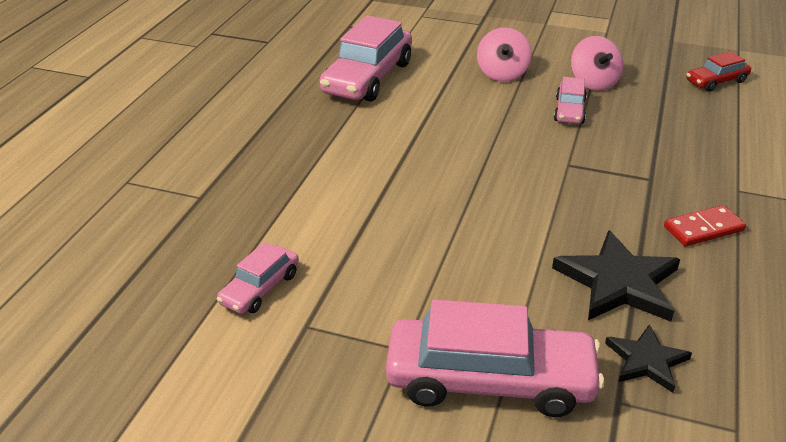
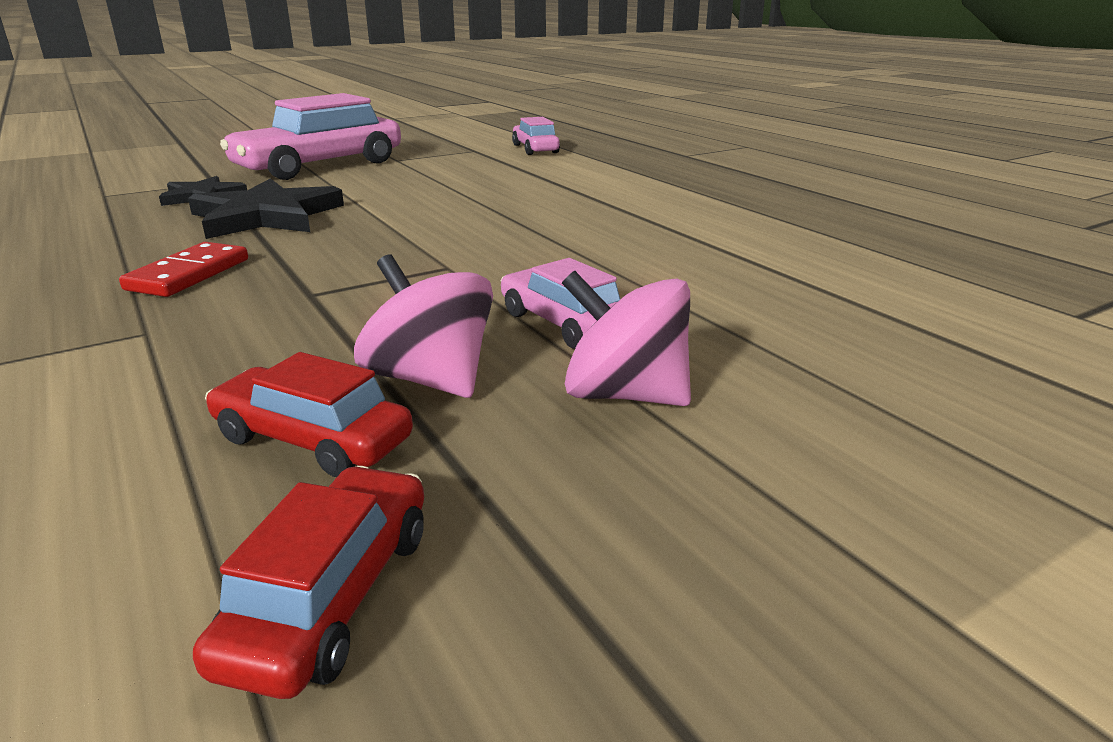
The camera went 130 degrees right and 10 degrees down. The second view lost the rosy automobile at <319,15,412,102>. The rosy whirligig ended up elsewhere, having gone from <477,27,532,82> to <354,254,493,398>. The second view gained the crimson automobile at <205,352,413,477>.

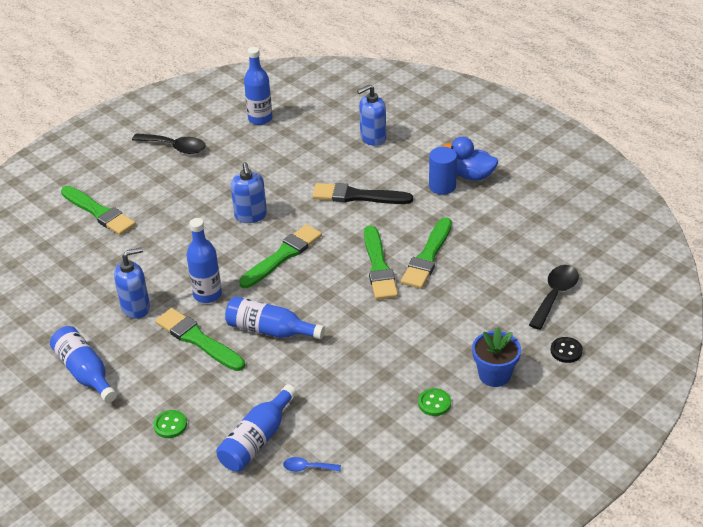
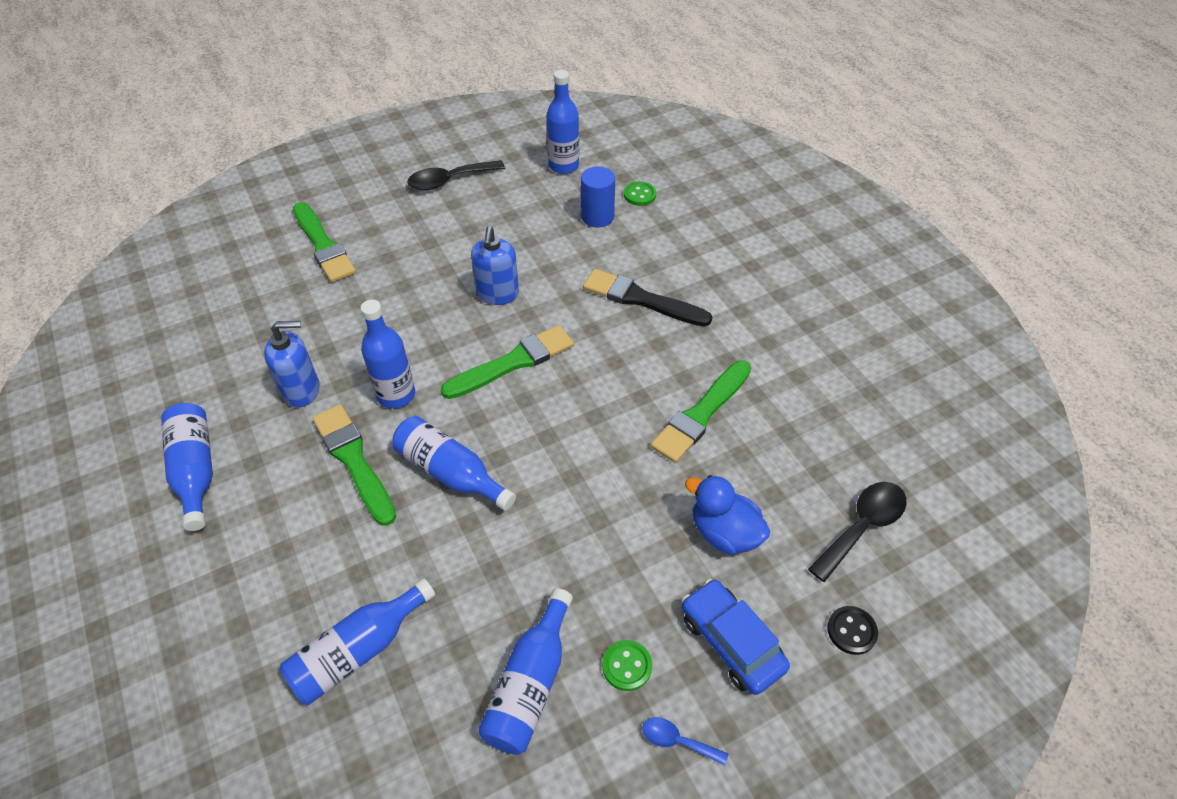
The camera went 15 degrees right and 10 degrees up. The black tablespoon at <132,133,206,154> ended up facing another way, 120 degrees clockwise from before. The leaf-green button ended up elsewhere, having gone from <153,410,187,438> to <624,181,656,206>. The royal blue tablespoon ended up elsewhere, having gone from <283,457,341,472> to <642,717,728,766>. The second view lost the royal blue pump bottle at <357,84,386,146>. The second view lost the leaf-green paint brush at <364,226,398,300>. The royal blue solid cylinder ended up elsewhere, having gone from <429,147,457,195> to <581,166,615,227>. The royal blue toy duck ended up elsewhere, having gone from <443,137,498,180> to <685,475,770,555>. Where the royal blue potted plant stood at <472,327,521,387>, the royal blue automobile came to stand at <682,579,790,695>. The second view gained the royal blue bottle at <478,588,573,755>.

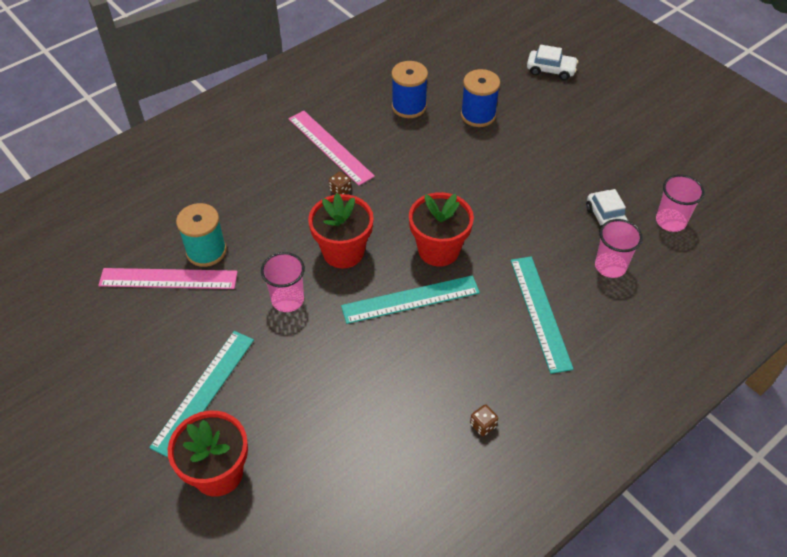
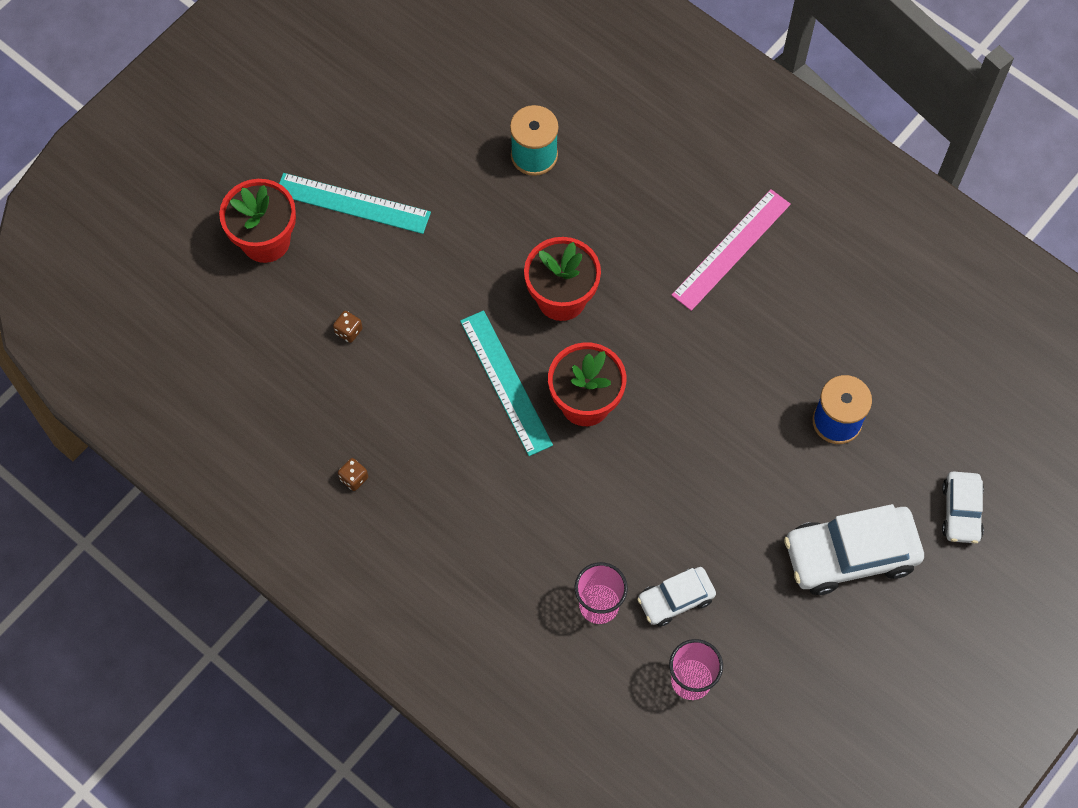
The camera went 80 degrees right and 15 degrees up. The second view lost the rosy straightedge at <98,268,238,289>. The second view lost the rosy cup at <261,252,305,312>. The dark brown game die ended up elsewhere, having gone from <329,172,351,194> to <333,311,363,343>. The second view lost the royal blue reel of thread at <392,61,428,118>. The second view lost the turquoise straightedge at <511,256,573,374>. The second view gained the white automobile at <784,504,924,595>.

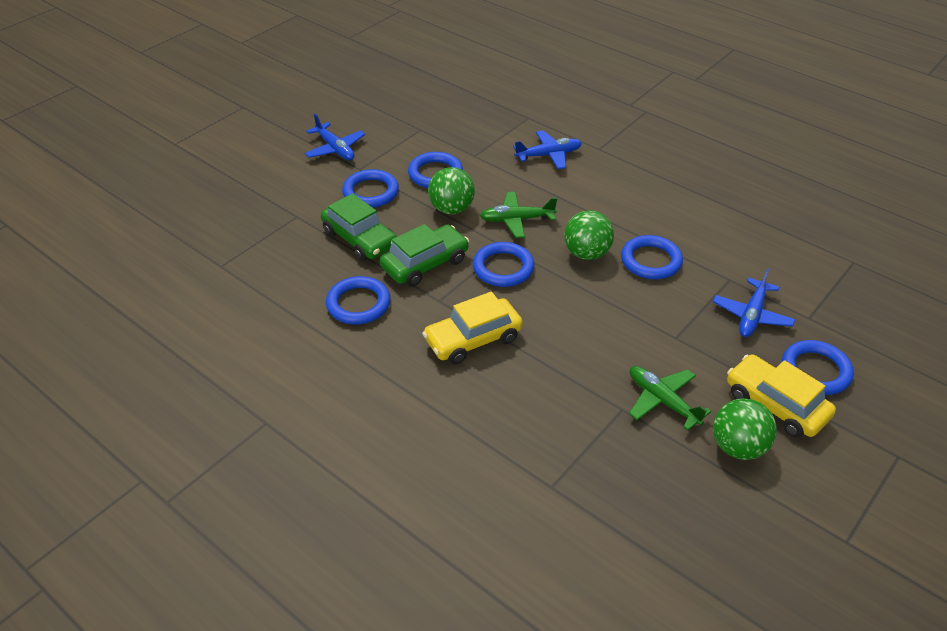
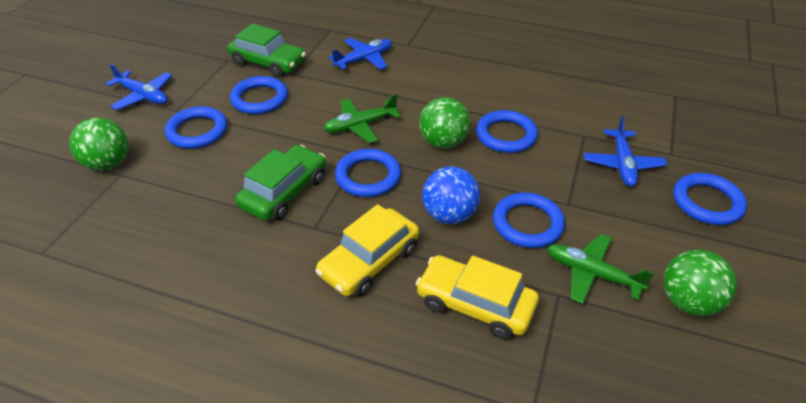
The camera went 20 degrees left and 0 degrees up. The leaf-green automobile ended up elsewhere, having gone from <321,193,397,261> to <228,23,306,78>. The royal blue ring ended up elsewhere, having gone from <326,276,391,324> to <493,193,565,248>. The leaf-green ball ended up elsewhere, having gone from <428,167,475,214> to <69,117,129,171>. The bright yellow automobile ended up elsewhere, having gone from <727,354,836,438> to <416,255,539,339>. The second view gained the royal blue ball at <422,166,480,224>.

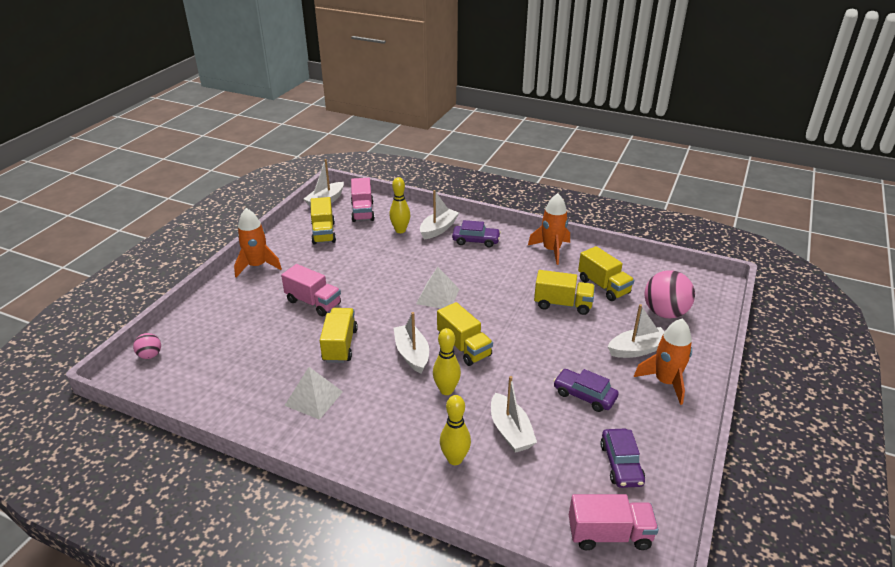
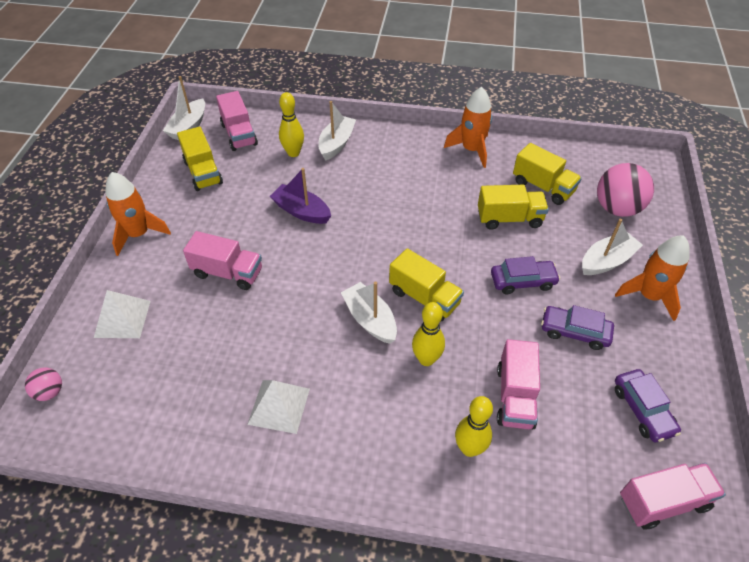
The camera went 15 degrees left and 15 degrees up. The second view lost the bright yellow toy truck at <320,308,358,363>. The white solid pyramid ended up elsewhere, having gone from <416,267,459,308> to <94,290,151,338>. The purple automobile ended up elsewhere, having gone from <452,220,501,247> to <491,256,560,294>. Where the white toy boat stood at <491,376,537,453>, the rosy toy truck came to stand at <497,339,540,429>. The second view gained the purple toy boat at <270,168,331,224>.

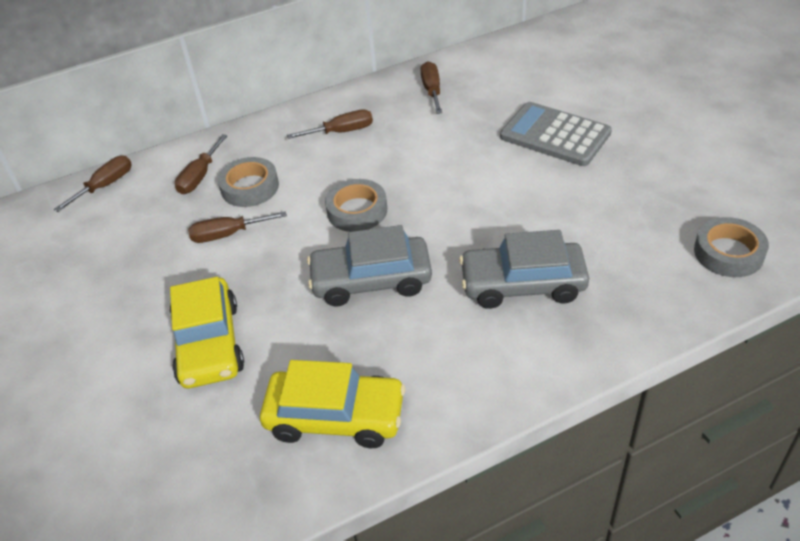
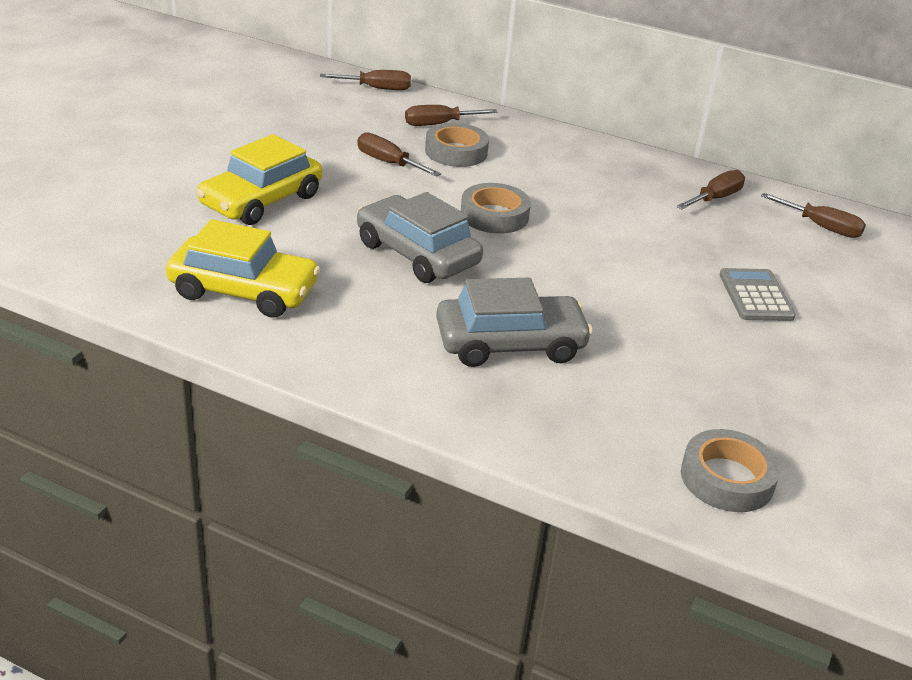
The camera went 45 degrees right and 10 degrees down. The bright yellow automobile at <260,360,406,448> ended up facing another way, 45 degrees counterclockwise from before. The dark brown flat screwdriver ended up elsewhere, having gone from <287,109,373,139> to <761,193,866,238>. The ash-grey automobile at <459,230,589,309> ended up facing another way, 120 degrees clockwise from before. The size of the ash-grey adding machine at <500,102,612,166> changed by a factor of 0.66.

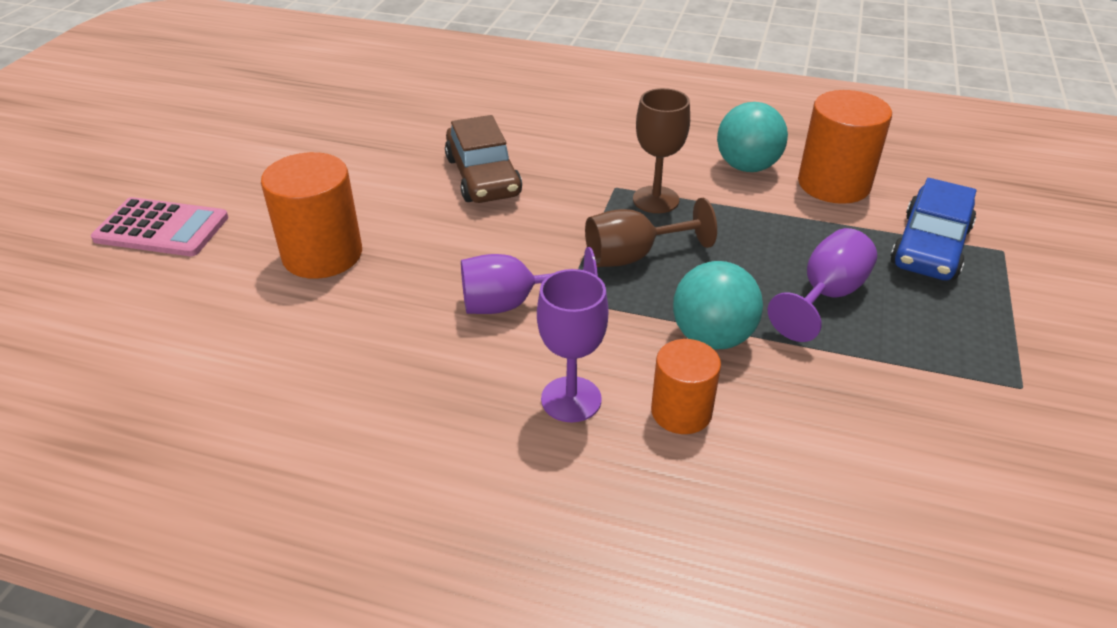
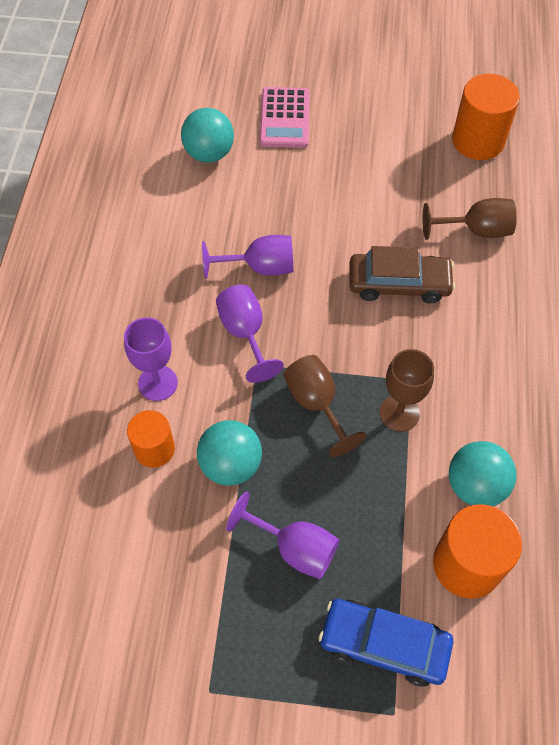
The camera went 80 degrees right and 20 degrees up. The orange solid cylinder ended up elsewhere, having gone from <261,152,362,279> to <452,74,520,160>. The dark brown automobile at <445,115,522,203> ended up facing another way, 150 degrees counterclockwise from before. The second view gained the turquoise ball at <181,108,234,163>. The second view gained the purple wine glass at <202,235,293,279>. The second view gained the dark brown wine glass at <422,198,517,240>.

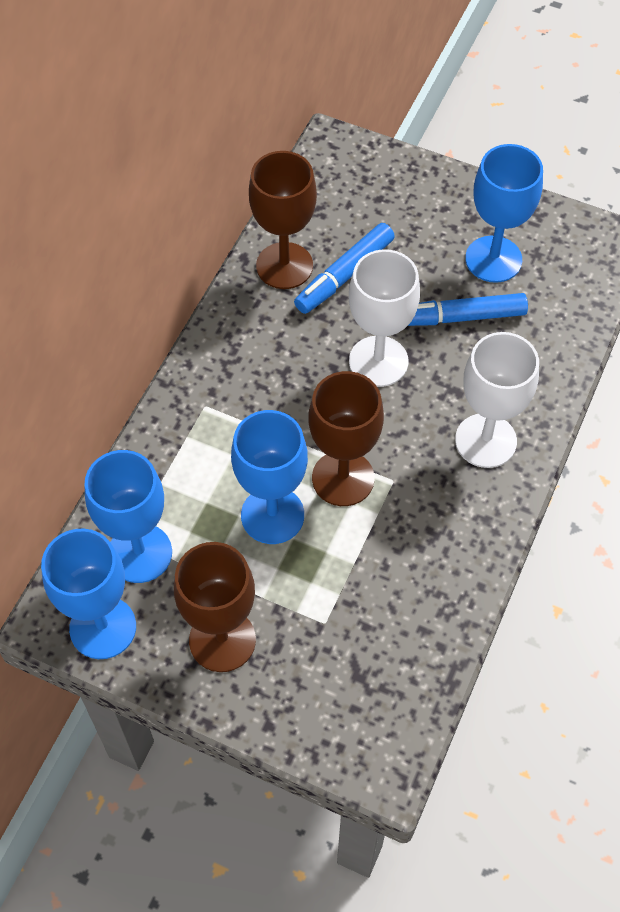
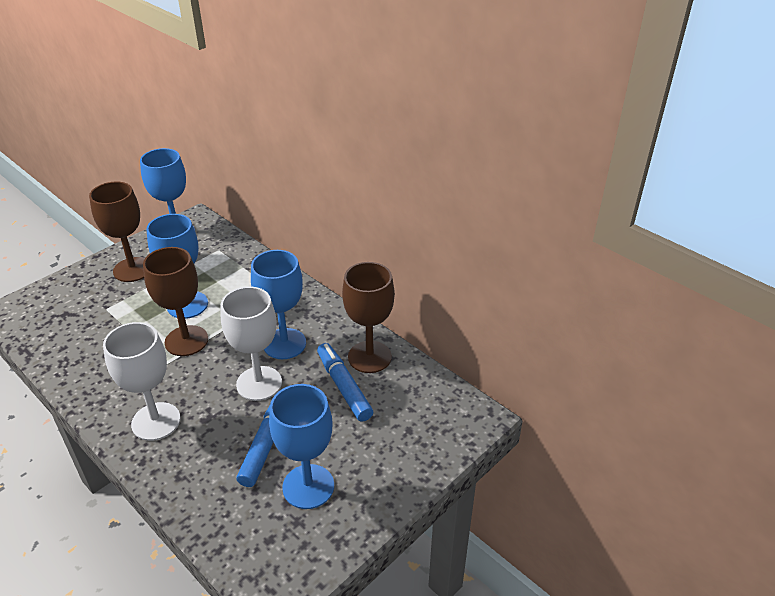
The camera went 110 degrees right and 20 degrees down. The royal blue wine glass ended up elsewhere, having gone from <84,450,172,583> to <251,250,306,359>.

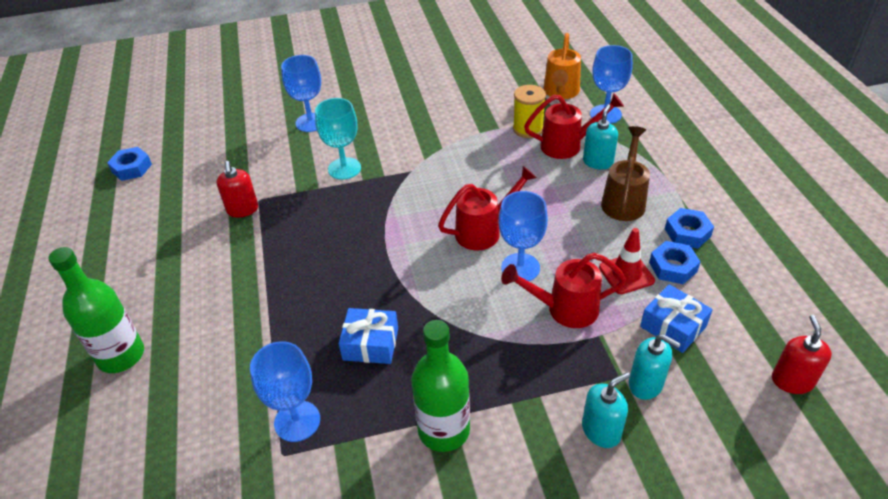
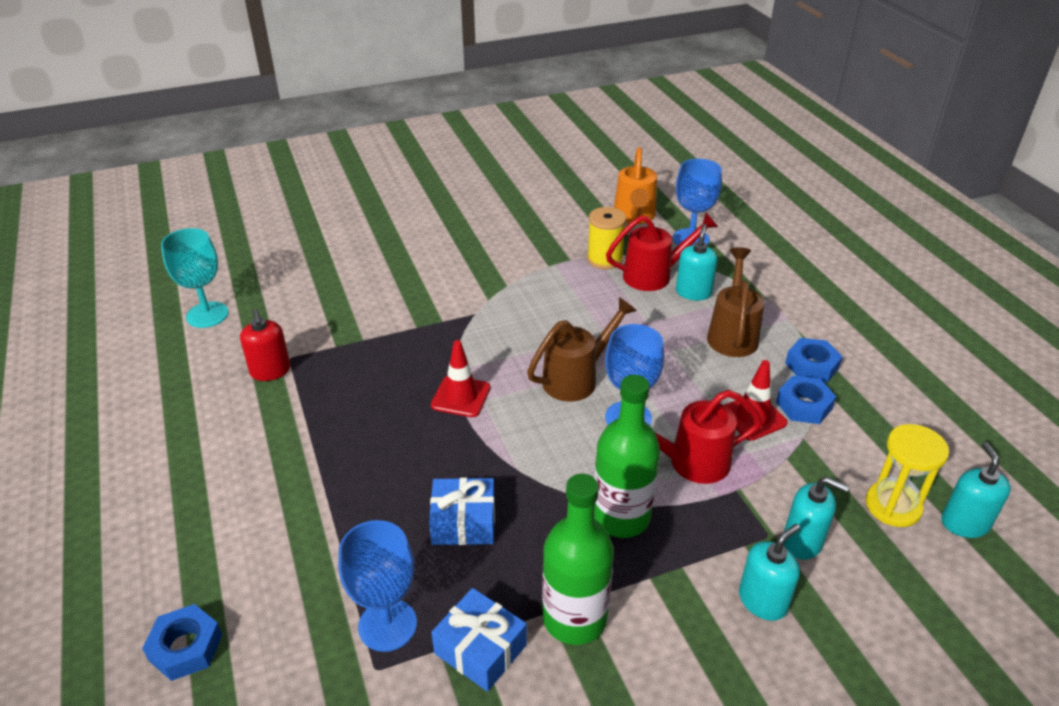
The camera went 10 degrees left and 5 degrees down. The leaf-green bottle ended up elsewhere, having gone from <48,247,144,373> to <594,375,660,538>. The royal blue hexagon nut ended up elsewhere, having gone from <107,147,152,181> to <142,604,222,681>. The second view lost the royal blue wine glass at <281,55,321,132>. The turquoise wine glass ended up elsewhere, having gone from <315,98,361,180> to <161,228,229,328>. What was the crimson watering can at <438,166,537,250> turned into the dark brown watering can at <527,297,637,402>. The royal blue wrapped gift ended up elsewhere, having gone from <640,284,713,353> to <431,588,527,692>. What was the crimson pump bottle at <772,315,832,394> turned into the turquoise pump bottle at <941,442,1011,538>. The second view gained the crimson traffic cone at <431,340,491,417>. The second view gained the bright yellow sand timer at <866,424,949,527>.

